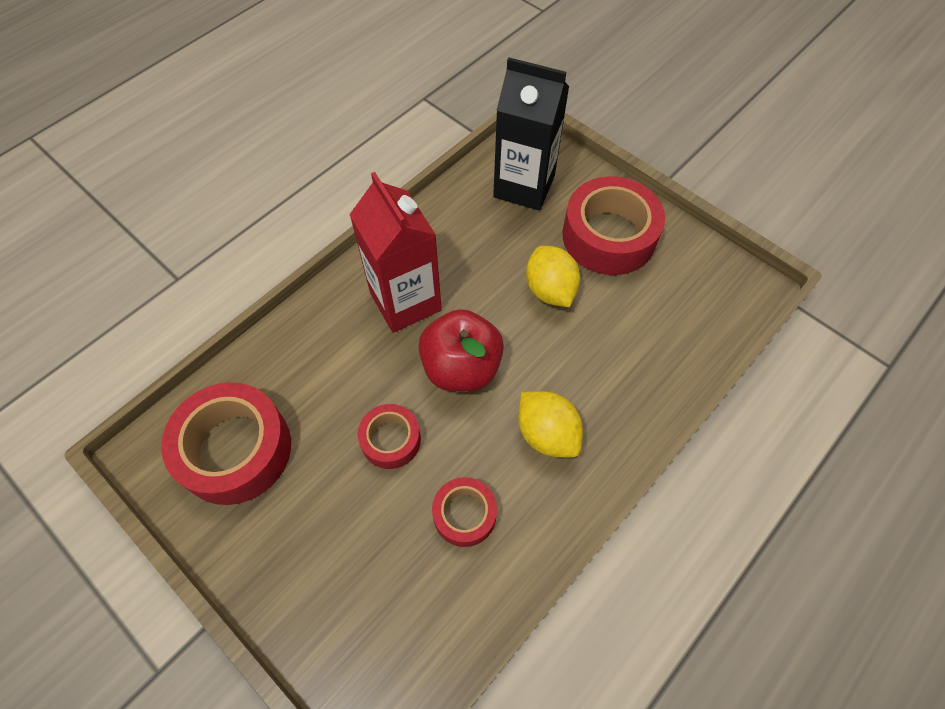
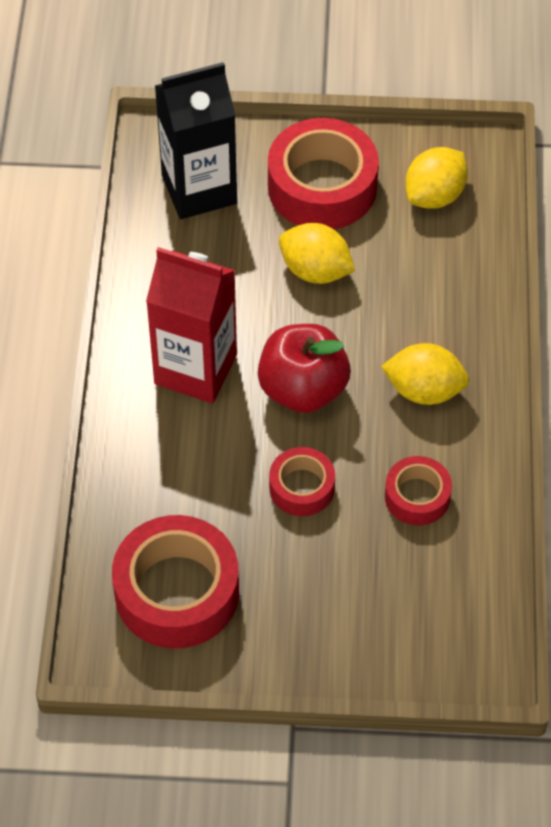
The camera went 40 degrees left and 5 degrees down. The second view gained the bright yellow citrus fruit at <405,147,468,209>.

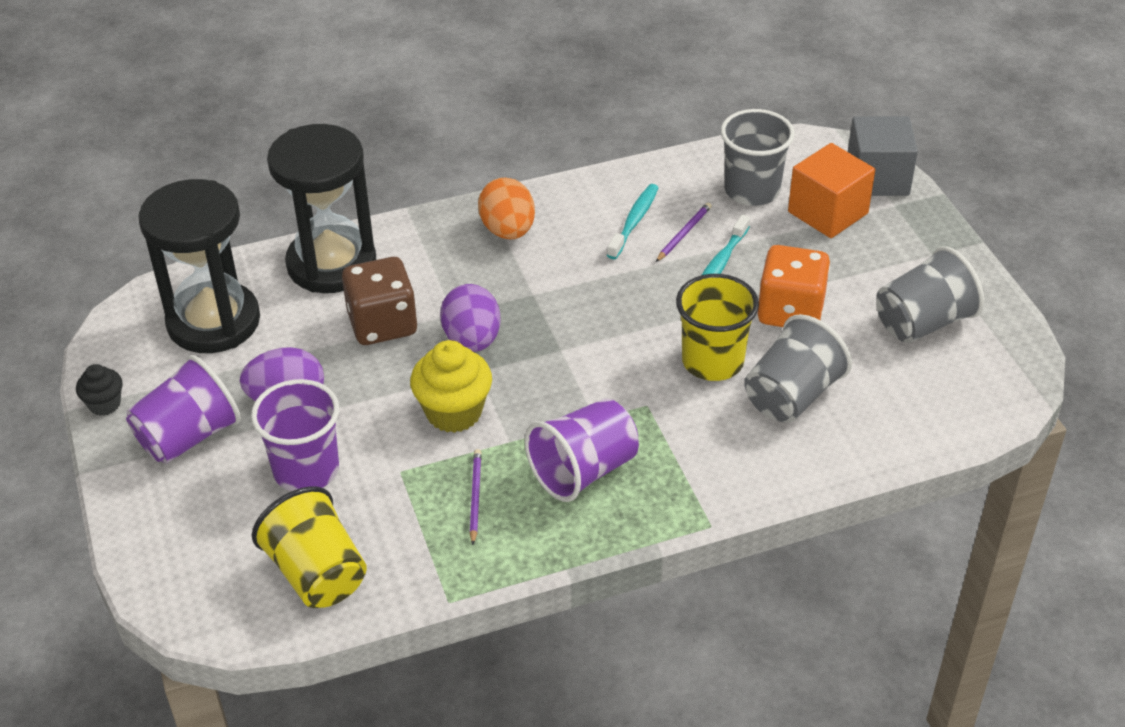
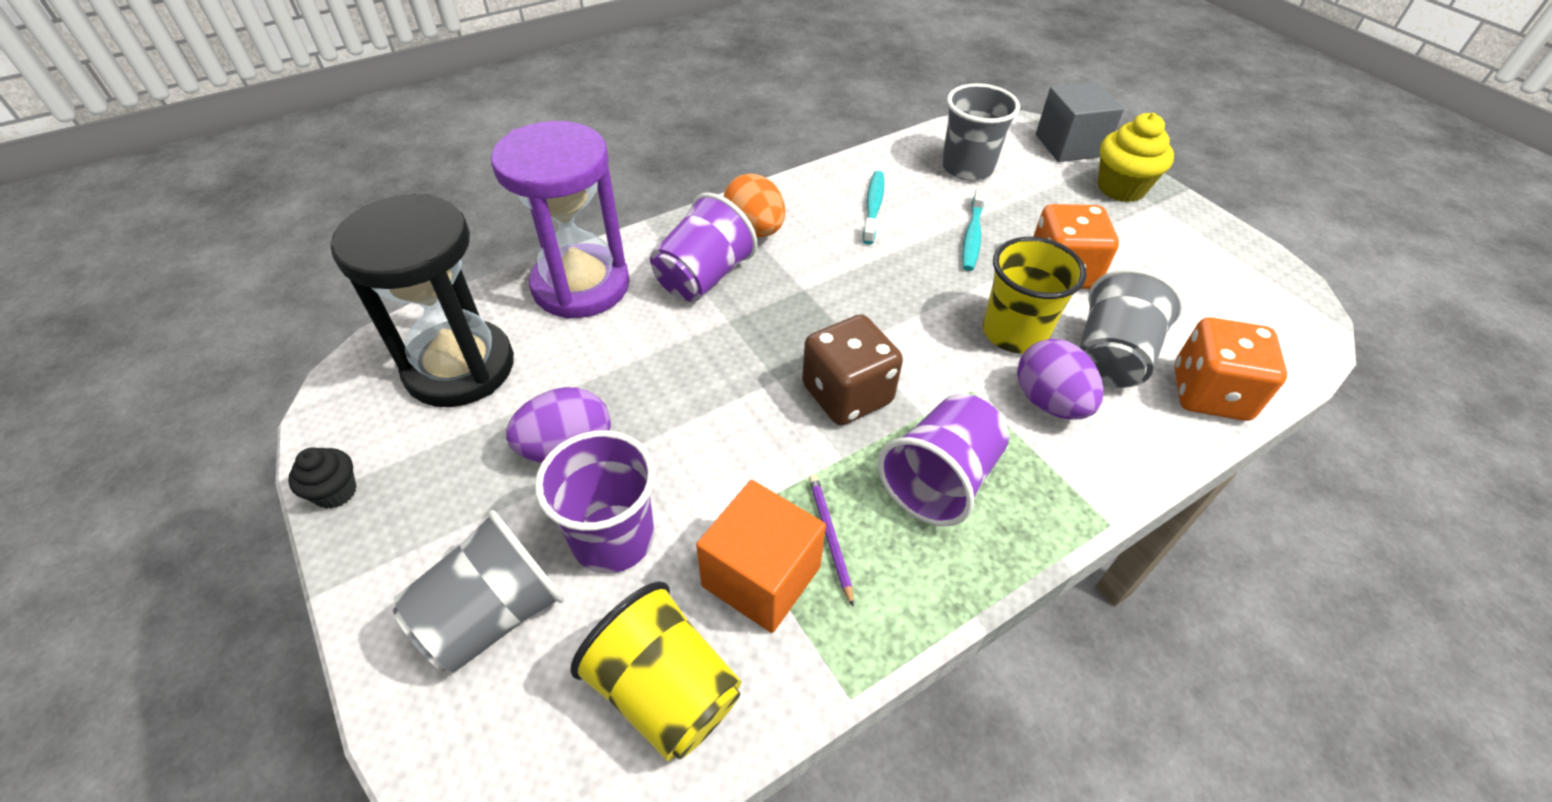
The camera went 15 degrees left and 5 degrees up. The purple cup ended up elsewhere, having gone from <126,355,241,464> to <650,193,757,302>. What was the black sand timer at <267,124,376,293> turned into the purple sand timer at <491,121,630,319>. The dark brown game die ended up elsewhere, having gone from <342,257,417,345> to <802,314,903,425>. The bright yellow muffin ended up elsewhere, having gone from <410,340,492,433> to <1098,113,1174,202>. The purple egg shape ended up elsewhere, having gone from <440,284,501,352> to <1017,339,1104,420>. The second view lost the purple lead pencil at <656,203,712,262>. The orange cube ended up elsewhere, having gone from <788,143,875,238> to <696,480,826,633>. The ash-grey cup ended up elsewhere, having gone from <876,246,984,343> to <393,510,564,673>. The second view gained the orange game die at <1174,317,1287,421>.

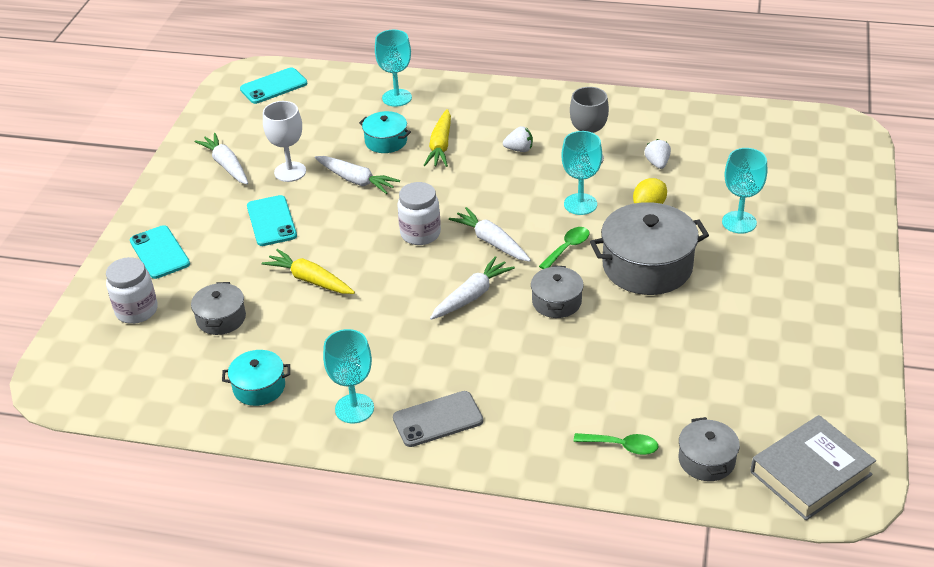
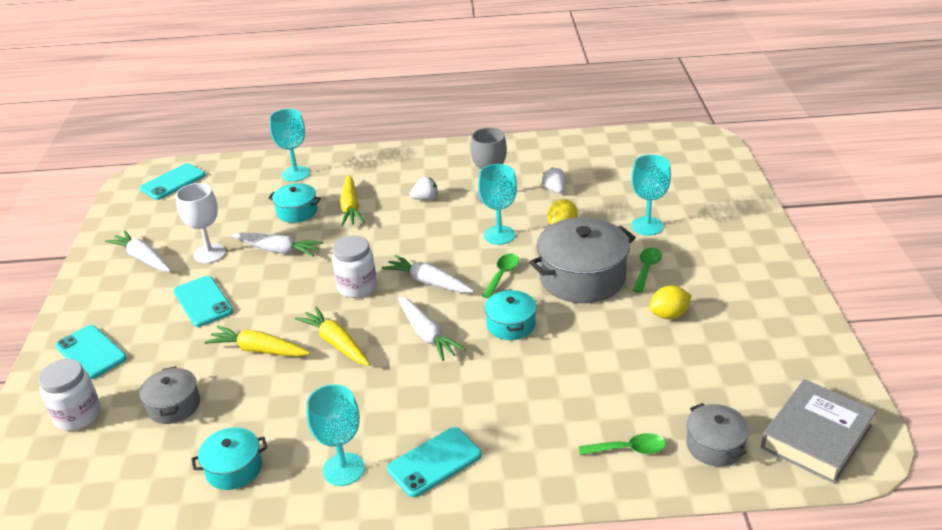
The camera went 15 degrees left and 5 degrees down. What was the ash-grey smartphone at <393,391,483,447> turned into the turquoise smartphone at <387,427,482,497>. The white root vegetable at <430,256,515,320> ended up facing another way, 120 degrees clockwise from before. What was the ash-grey cooking pot at <531,265,584,318> turned into the turquoise cooking pot at <484,289,537,340>. The second view gained the bright yellow root vegetable at <295,306,370,366>. The second view gained the leaf-green tablespoon at <633,248,662,293>. The second view gained the bright yellow citrus fruit at <649,286,692,319>.

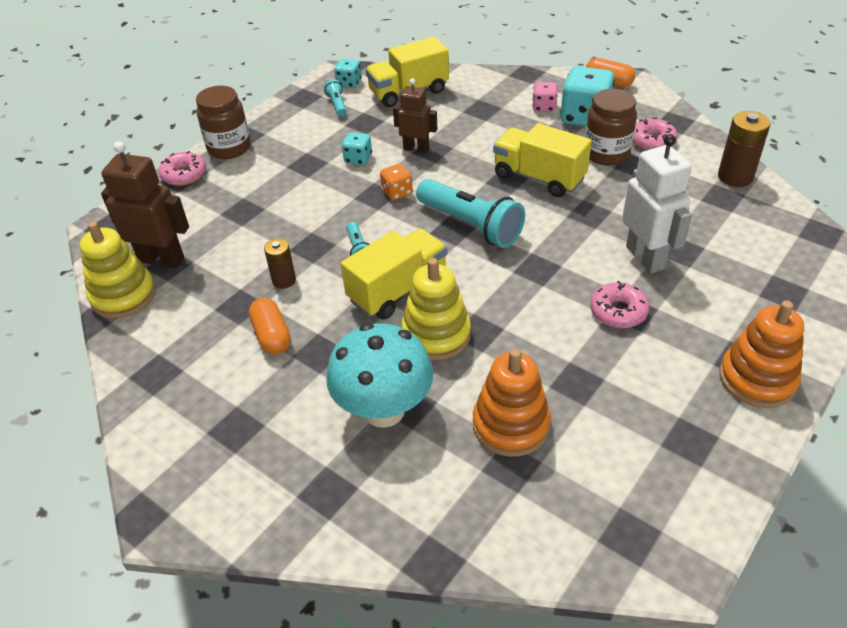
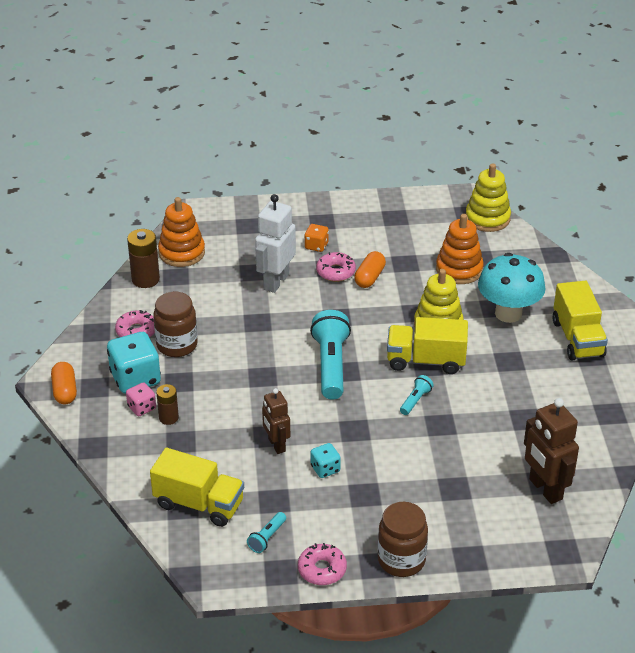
The camera went 135 degrees left and 5 degrees down. The bright yellow stacking rings ended up elsewhere, having gone from <80,221,156,318> to <466,163,511,232>. The rosy glazed donut ended up elsewhere, having gone from <159,151,206,186> to <298,543,347,585>. The orange pill shape ended up elsewhere, having gone from <249,298,291,354> to <354,251,386,288>. The dark brown power cell ended up elsewhere, having gone from <264,238,296,289> to <156,384,179,425>. The second view lost the turquoise game die at <335,59,361,88>. The orange game die ended up elsewhere, having gone from <380,164,413,200> to <304,224,329,252>. The bright yellow toy truck ended up elsewhere, having gone from <493,123,592,197> to <552,281,608,360>. The orange stacking rings ended up elsewhere, having gone from <719,301,804,408> to <158,197,205,267>.

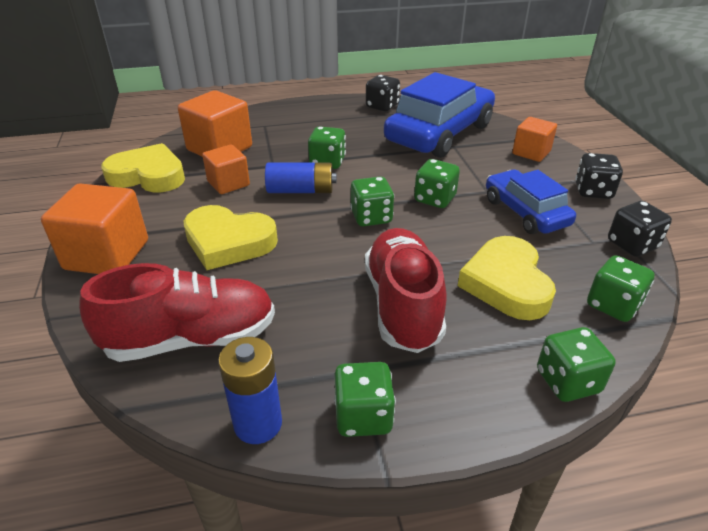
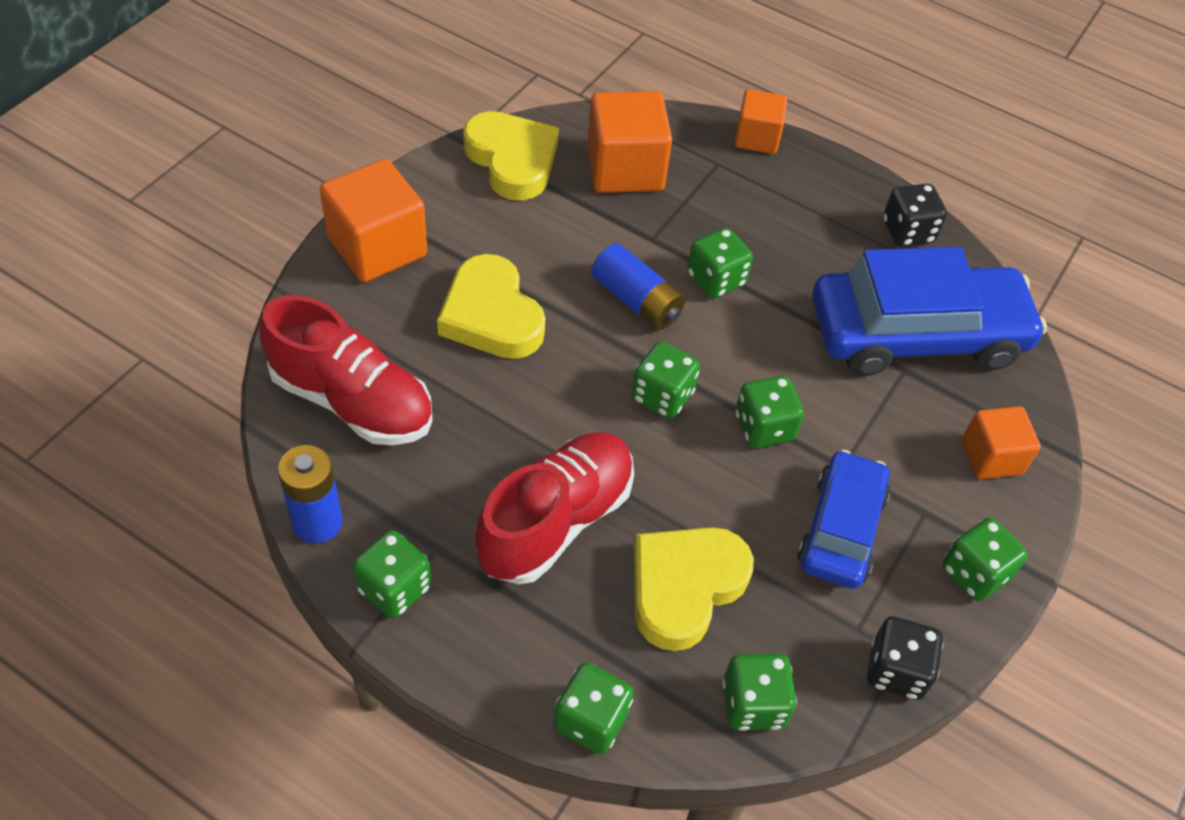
The camera went 40 degrees right and 15 degrees up. The orange cube ended up elsewhere, having gone from <202,145,250,194> to <735,89,787,154>. What was the black game die at <575,153,623,199> turned into the leaf-green game die at <942,518,1028,601>.

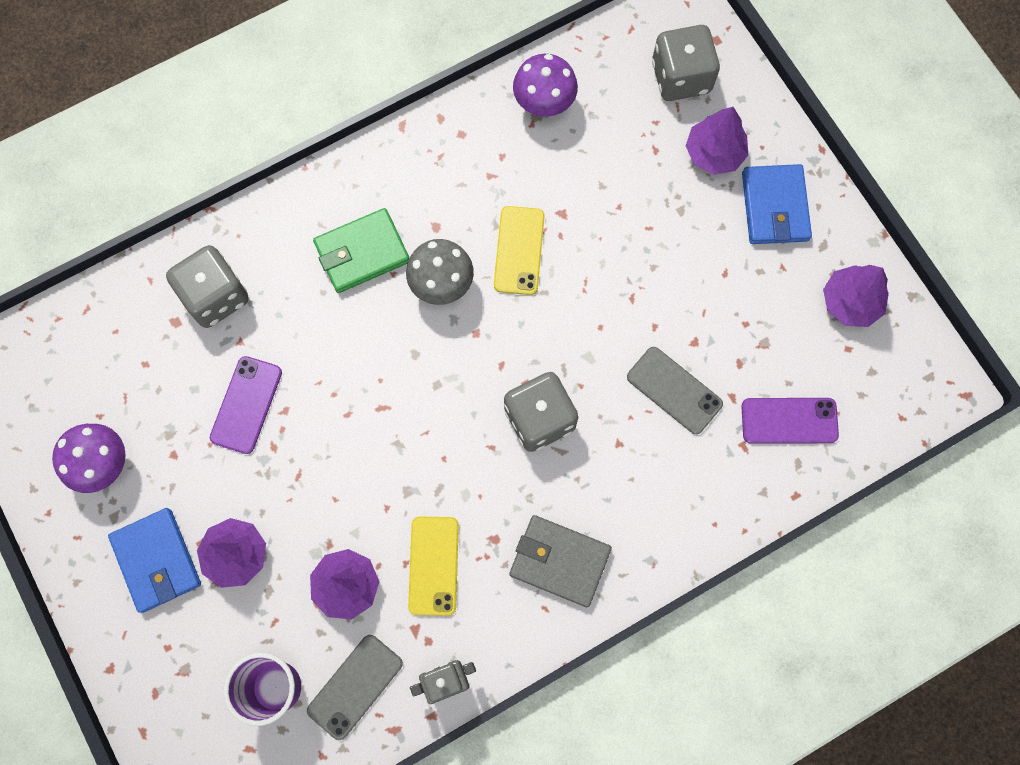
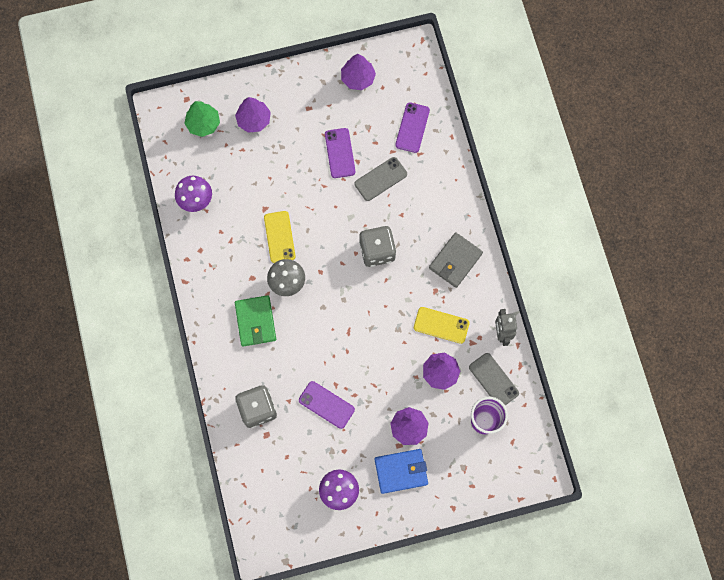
The camera went 75 degrees left and 0 degrees up. The bright yellow smartphone at <494,206,545,295> ended up facing another way, 60 degrees clockwise from before. Where the ash-grey game die stood at <652,25,720,101>, the leaf-green fir tree came to stand at <184,101,220,137>. The second view lost the royal blue billfold at <742,164,812,244>. The second view gained the purple smartphone at <325,128,355,178>.

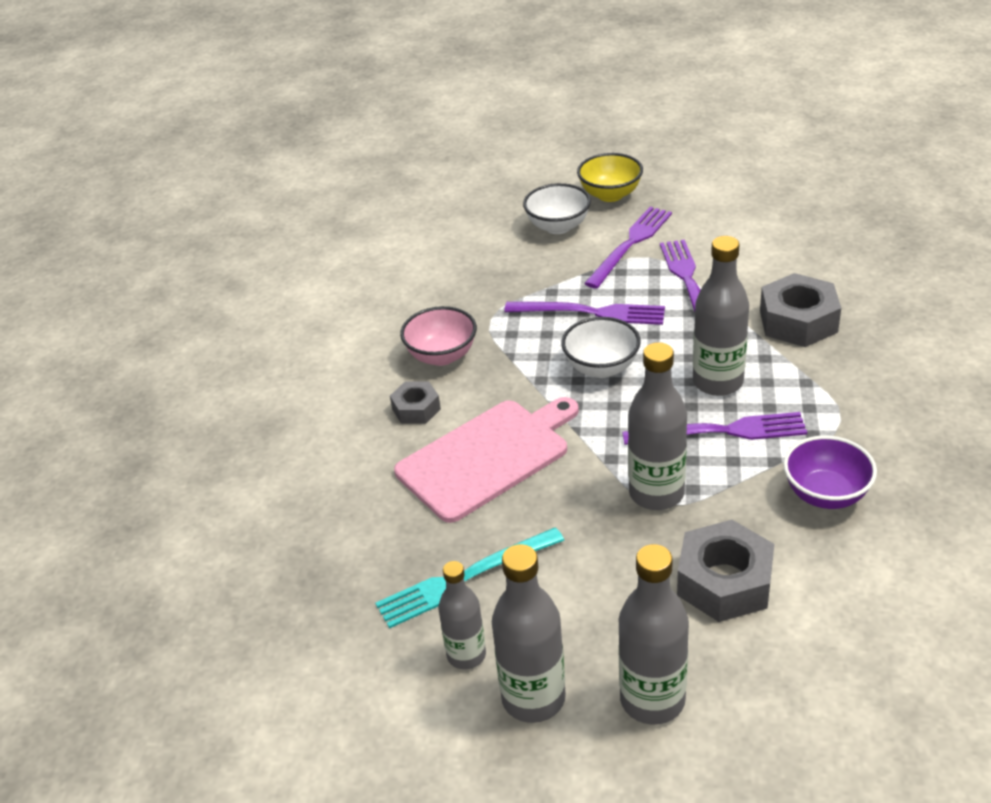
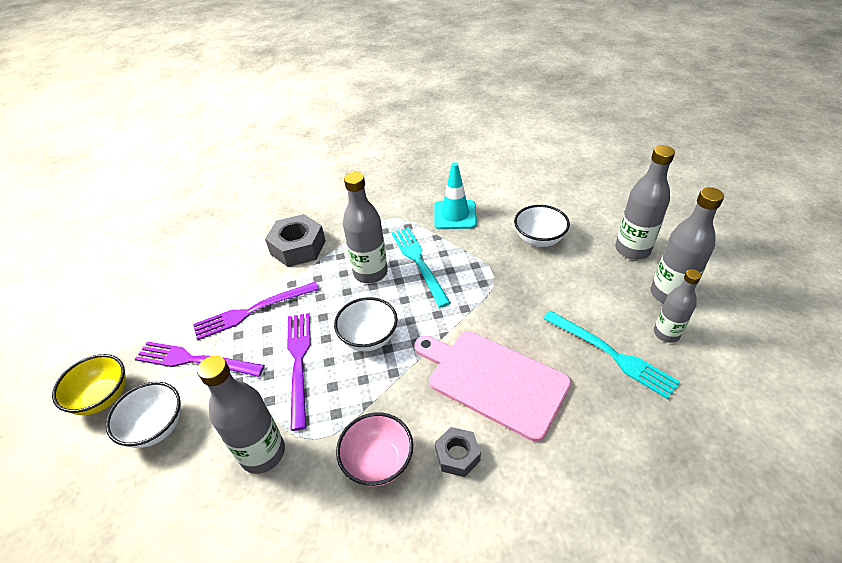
The camera went 110 degrees left and 5 degrees up. What was the purple table fork at <622,412,807,445> turned into the turquoise table fork at <391,227,451,308>. The ash-grey bottle ended up elsewhere, having gone from <628,342,687,510> to <197,355,285,474>. Where the ash-grey hexagon nut stood at <677,520,775,622>, the white deep dish came to stand at <514,205,570,247>. Where the purple deep dish stood at <783,436,877,509>, the turquoise traffic cone came to stand at <434,162,477,229>.

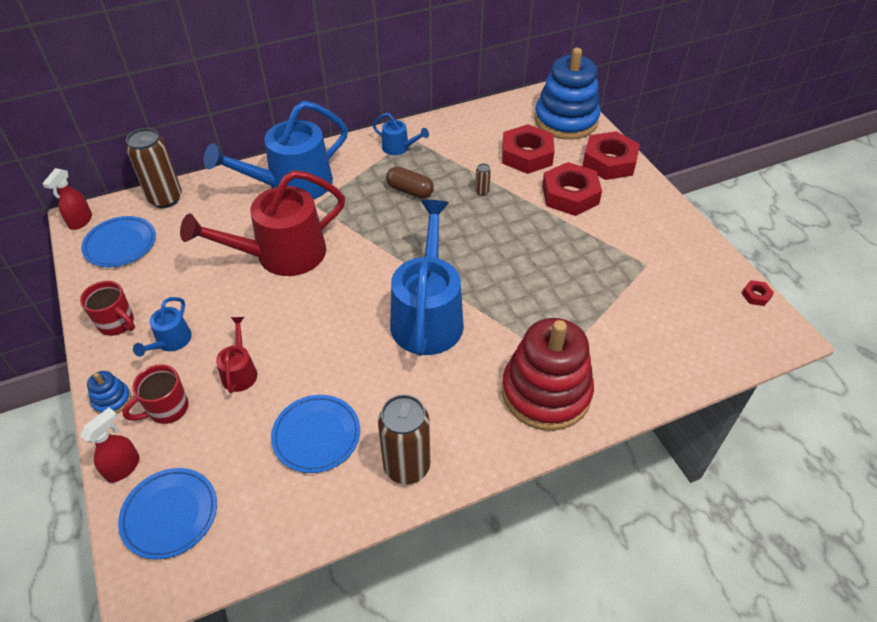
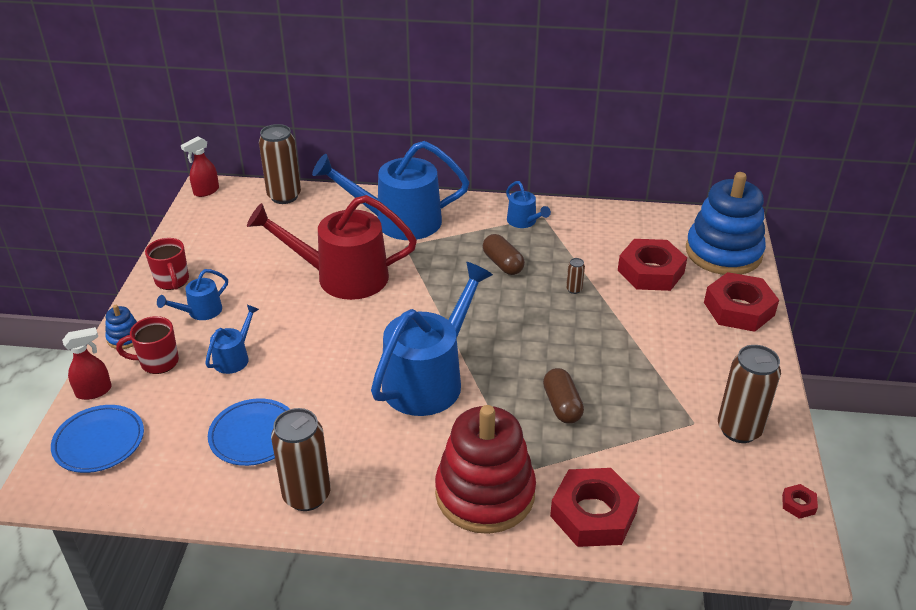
The camera went 30 degrees right and 10 degrees down. The second view lost the royal blue flat dish at <81,216,156,267>. What was the crimson watering can at <216,317,257,393> turned into the royal blue watering can at <205,305,259,374>. The crimson hexagon nut ended up elsewhere, having gone from <542,162,602,216> to <550,468,640,547>. The second view gained the dark brown pill shape at <543,368,584,424>. The second view gained the dark brown tin at <718,345,781,443>.

